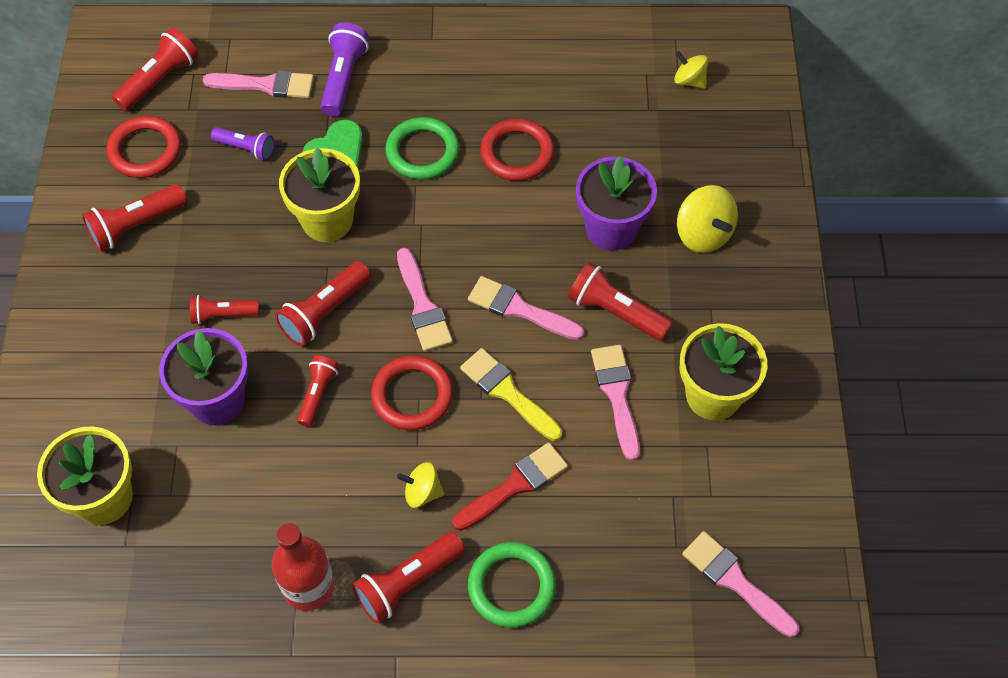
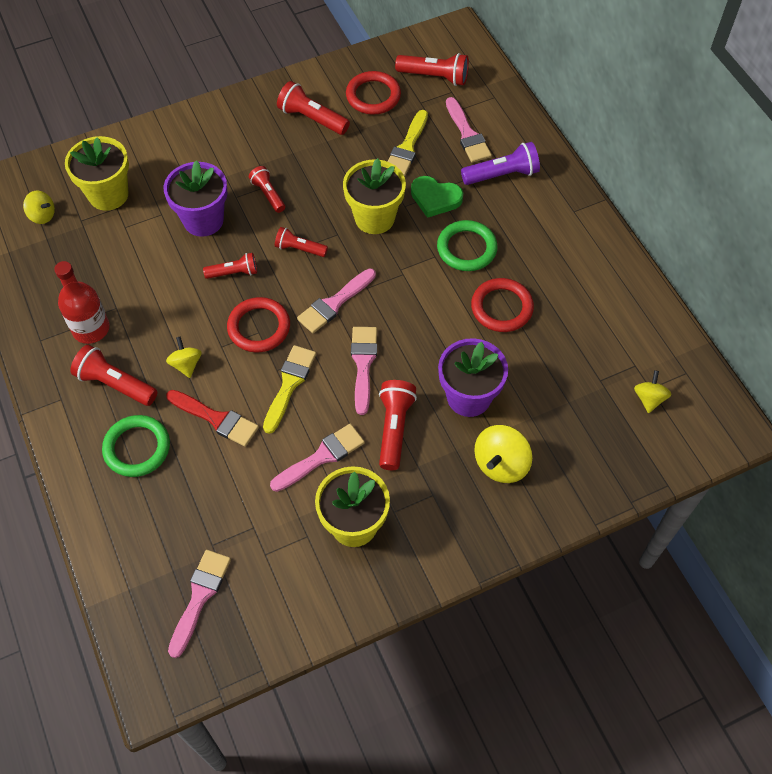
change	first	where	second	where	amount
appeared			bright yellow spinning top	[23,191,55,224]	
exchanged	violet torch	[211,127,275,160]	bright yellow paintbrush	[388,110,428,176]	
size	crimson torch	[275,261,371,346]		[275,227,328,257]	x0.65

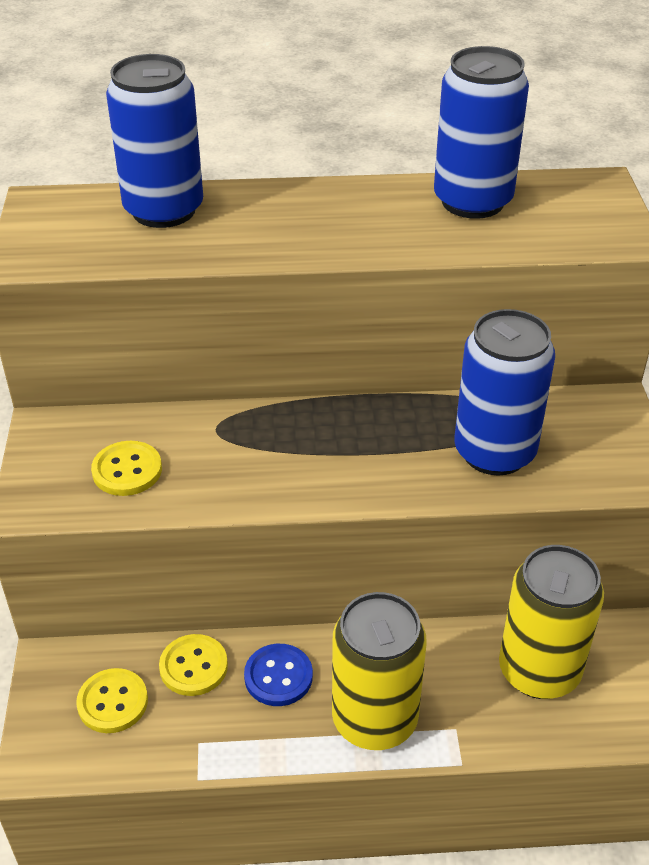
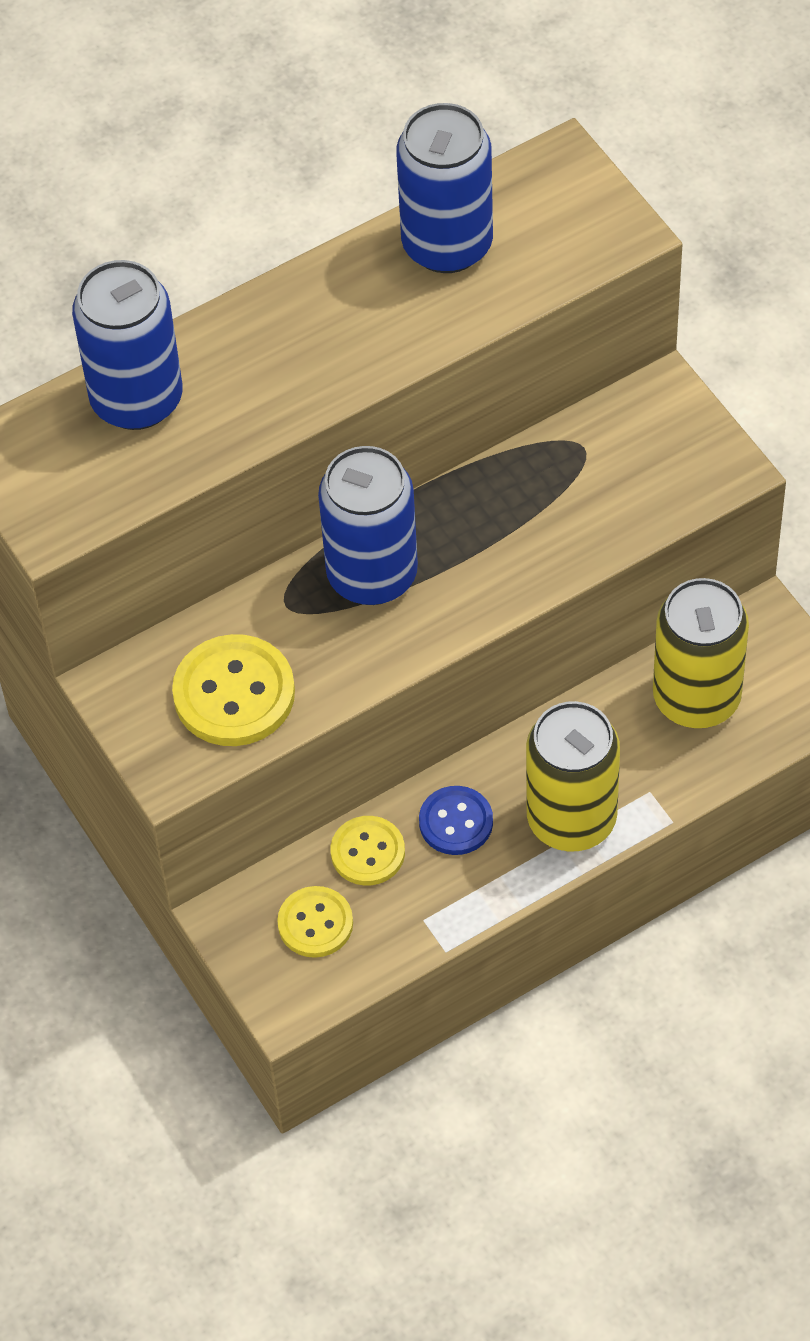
change	first	where	second	where	amount
relocated	blue can	[454,309,555,476]		[318,446,418,605]	
size	bright yellow shirt button	[91,441,162,496]		[172,634,295,746]	x1.59

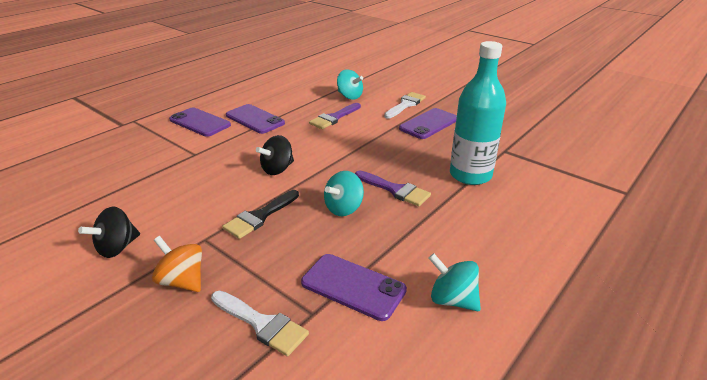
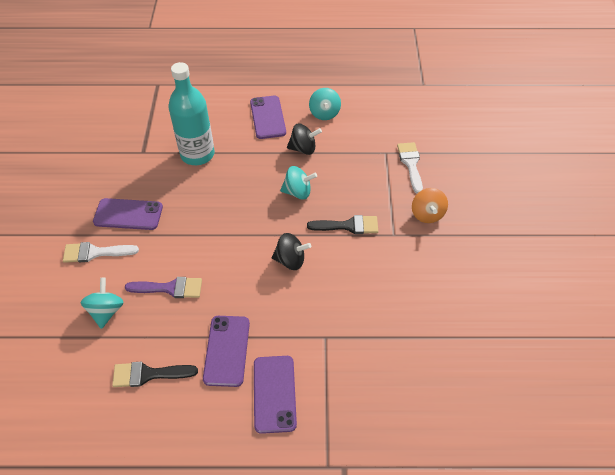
change	first	where	second	where	amount
missing	violet paintbrush	[355,171,431,206]			
appeared			jet-black paintbrush	[112,362,198,387]	
relocated	jet-black spinning top	[78,206,140,258]		[287,123,322,155]	
relocated	violet phone	[301,254,407,321]		[250,96,286,139]	

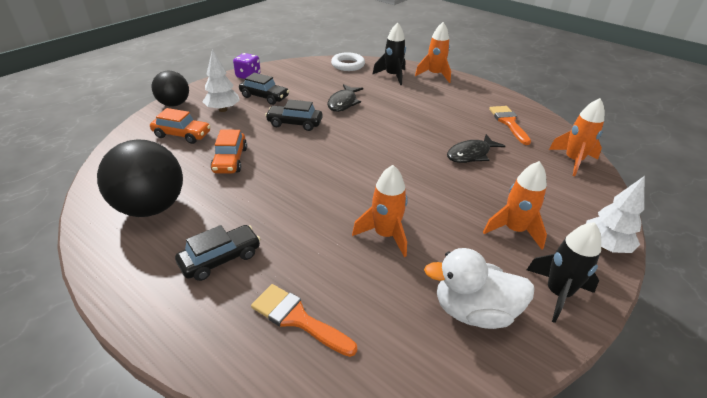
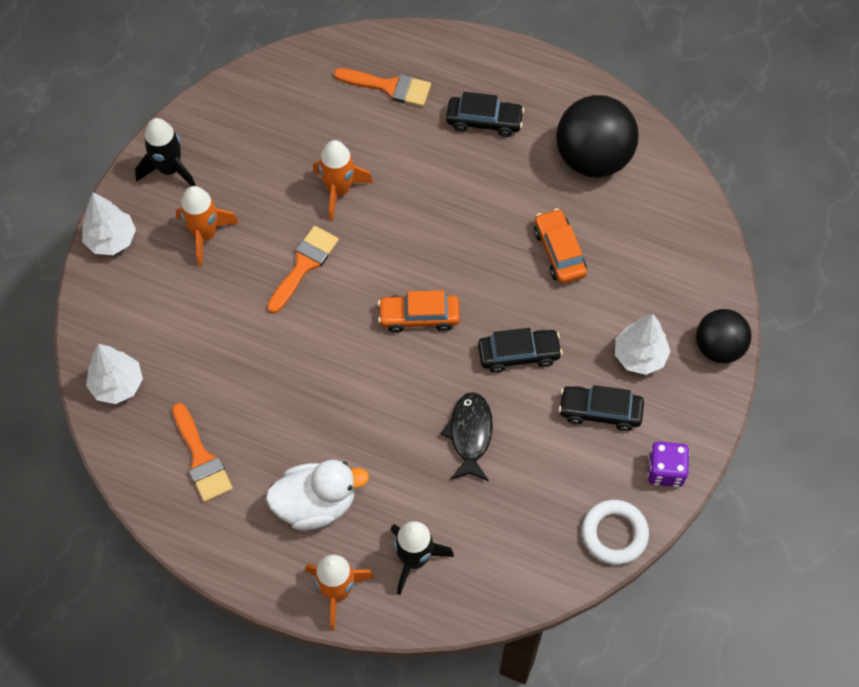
change	first	where	second	where	amount
missing	jet-black toy fish	[447,134,505,163]			
appeared			orange paintbrush	[267,226,339,314]	
relocated	orange automobile	[150,108,211,144]		[378,290,460,333]	
relocated	pure white hoop	[331,52,365,71]		[582,500,649,565]	
relocated	pure white duck	[424,248,535,329]		[266,460,369,530]	
exchanged	orange toy rocket	[549,98,605,176]	pure white toy tree	[86,344,143,404]	
spun	jet-black automobile	[175,225,261,281]		[446,92,524,137]	120 degrees counterclockwise

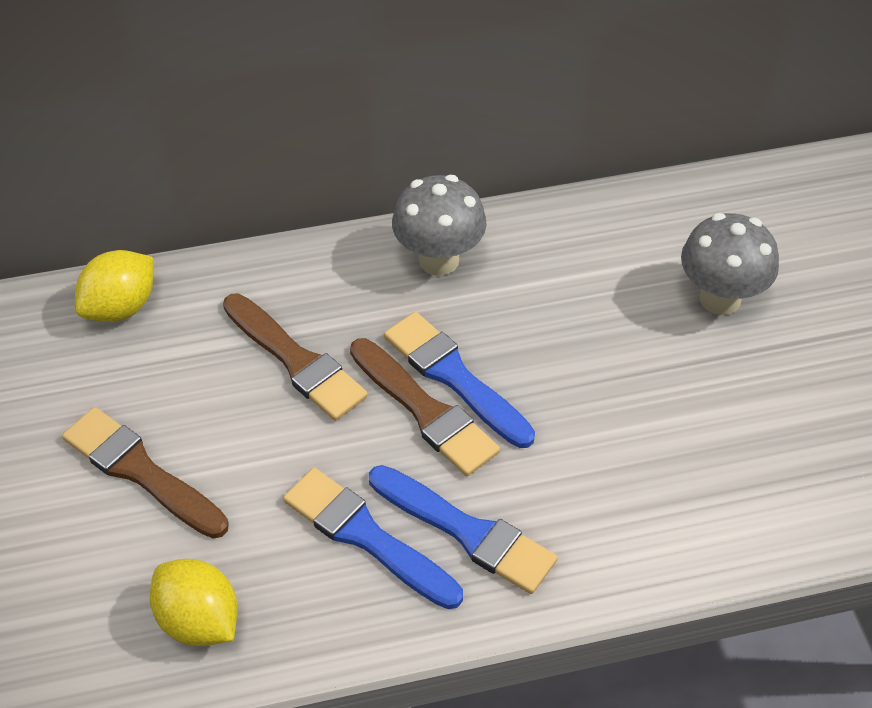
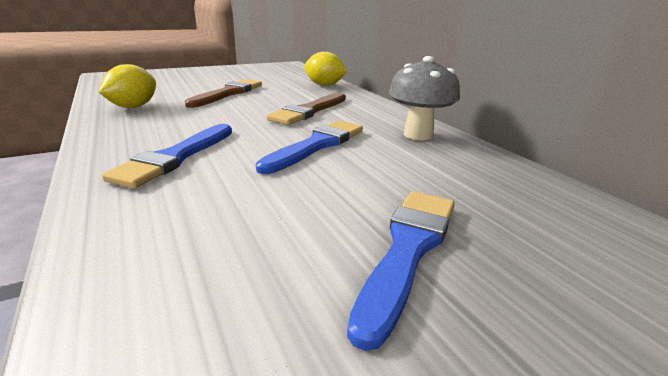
change	first	where	second	where	amount
missing	dark brown paintbrush	[350,338,500,476]			
missing	ash-grey toadstool	[681,213,779,315]			
relocated	blue paintbrush	[283,468,463,609]		[347,191,455,351]	

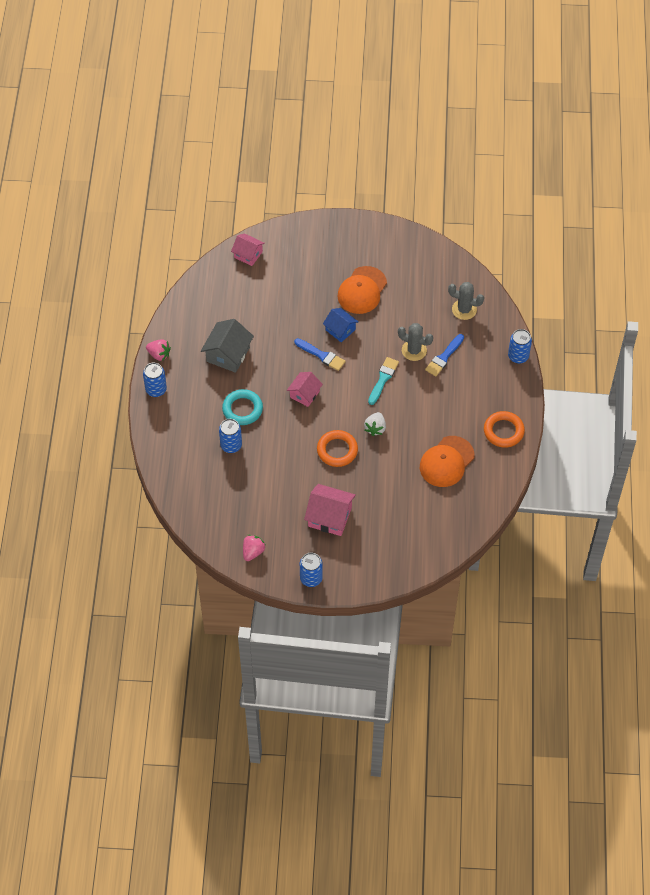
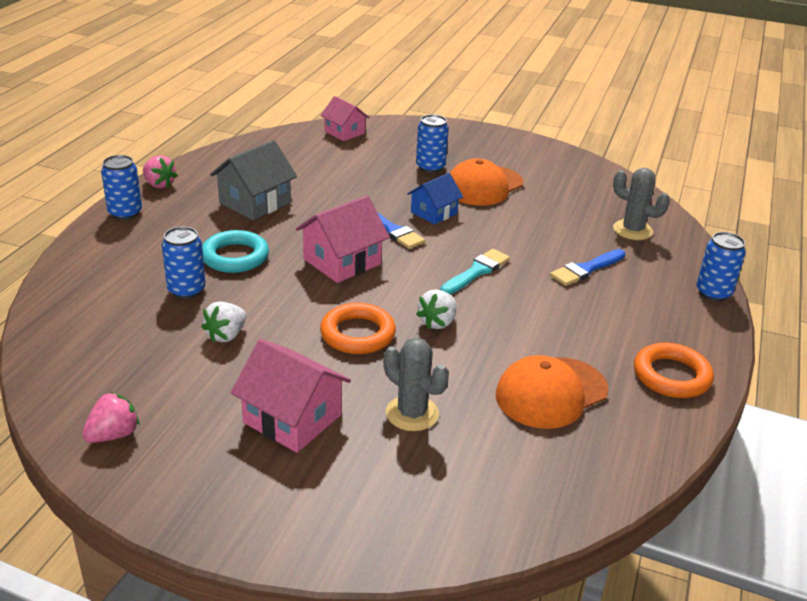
change	first	where	second	where	amount
appeared			pure white strawberry	[201,301,246,343]	
relocated	blue can	[300,553,323,587]		[416,114,449,173]	
relocated	ash-grey prickly plant	[398,323,433,361]		[383,338,449,431]	
spun	blue toy house	[323,308,358,342]		[407,173,463,225]	75 degrees clockwise
size	rose-pink toy house	[287,372,323,407]		[296,196,390,283]	x1.53

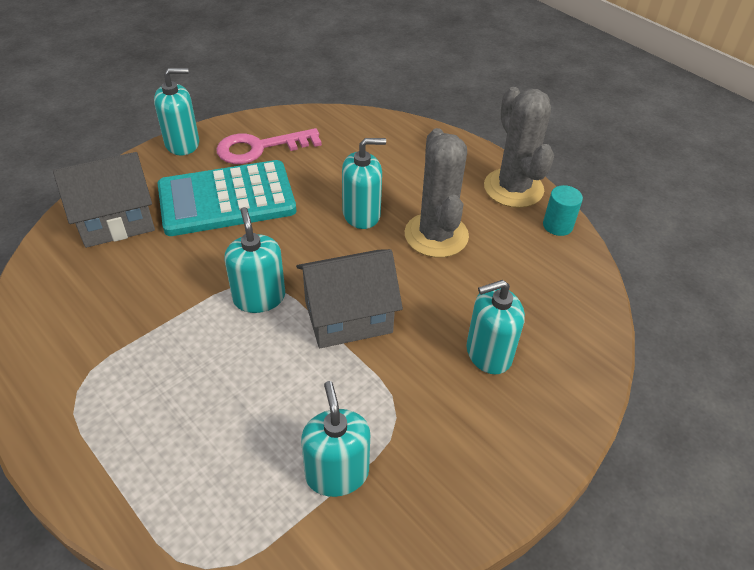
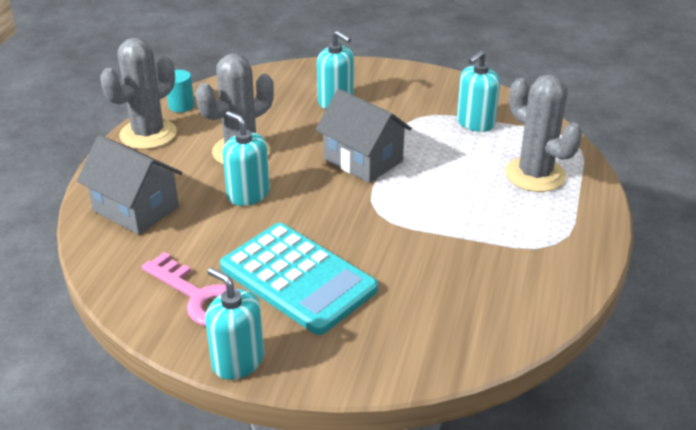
change	first	where	second	where	amount
missing	teal pump bottle	[224,207,285,313]			
appeared			ash-grey prickly plant	[505,75,582,192]	
relocated	ash-grey toy house	[53,152,155,248]		[77,135,183,235]	

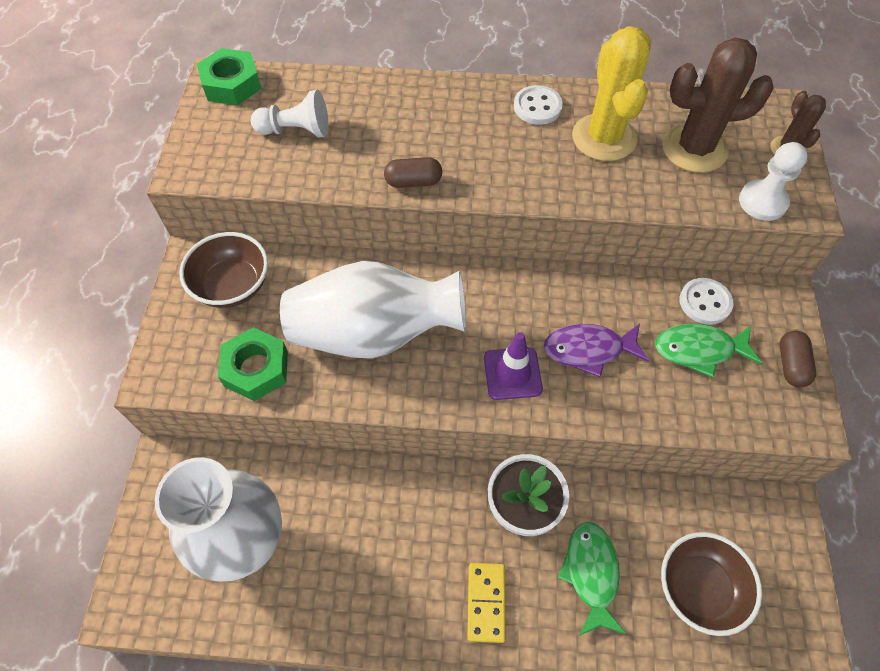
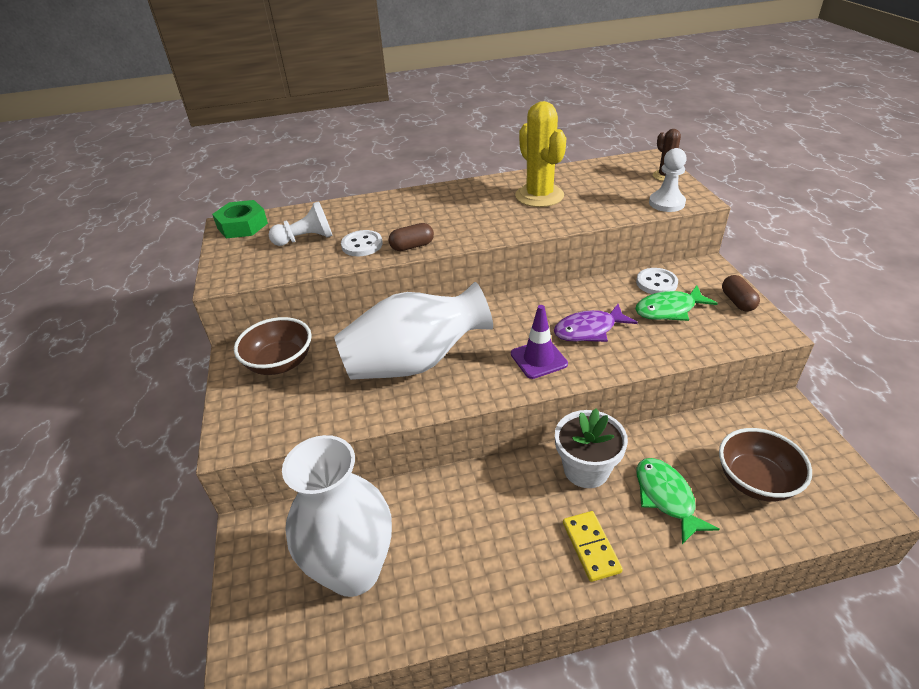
change	first	where	second	where	amount
missing	leaf-green hex nut	[218,327,288,401]			
missing	dark brown prickly plant	[662,38,774,173]			
relocated	pure white shirt button	[514,85,563,125]		[341,230,383,256]	

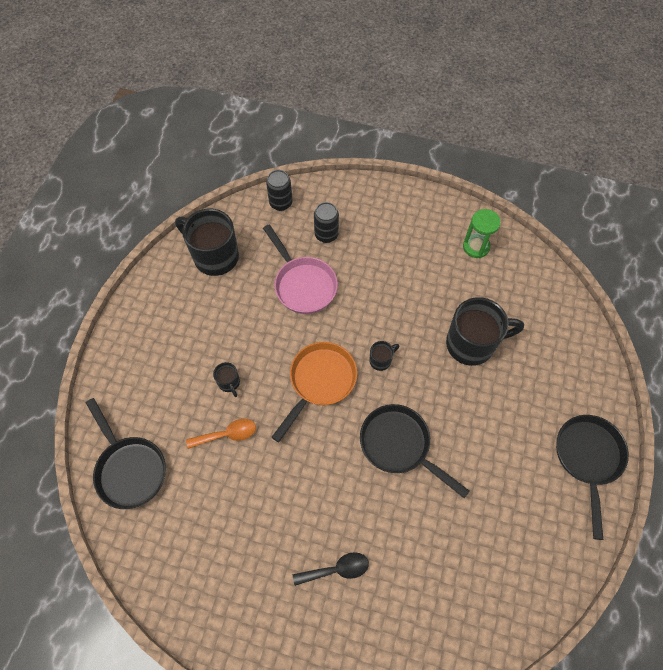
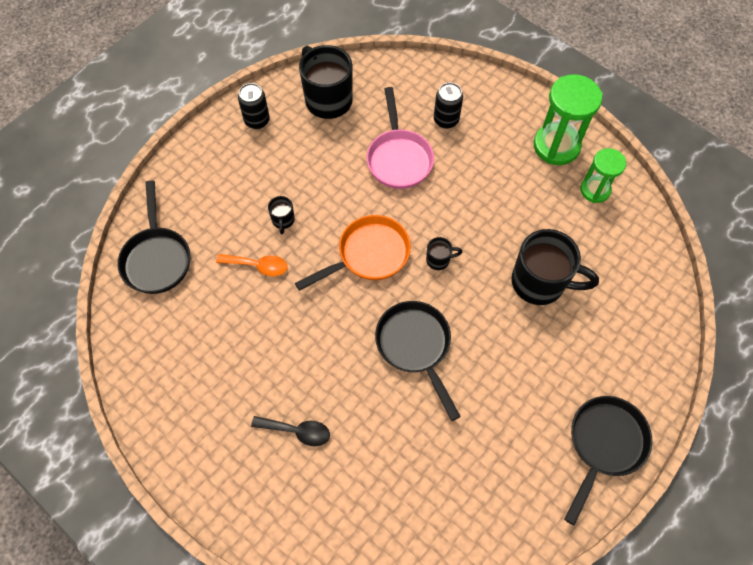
change	first	where	second	where	amount
appeared			leaf-green sand timer	[534,74,602,165]	
relocated	jet-black can	[266,170,292,211]		[238,83,270,129]	

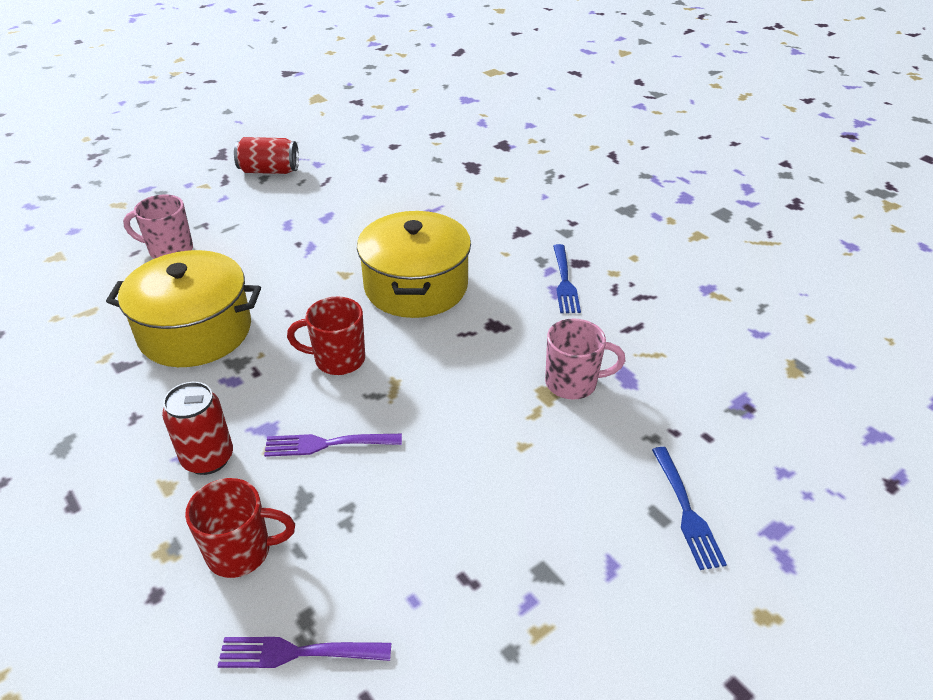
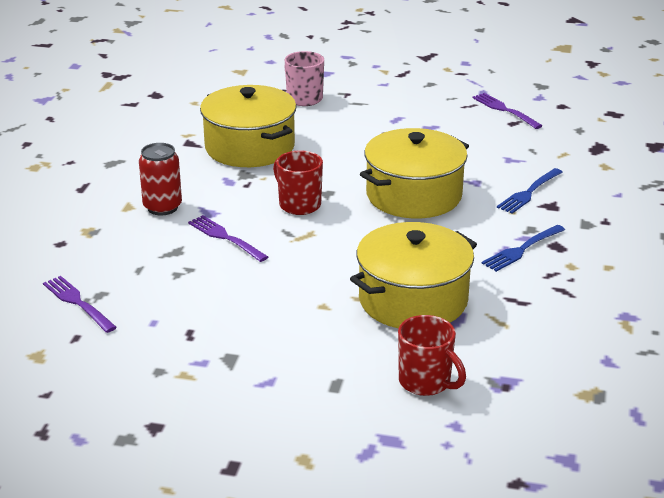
change	first	where	second	where	amount
missing	crimson can	[234,137,299,174]			
appeared			violet table fork	[473,93,543,129]	
relocated	crimson tea mug	[185,478,295,578]		[398,315,466,396]	
relocated	blue table fork	[652,447,727,570]		[497,168,563,214]	
exchanged	rose-pink tea mug	[545,318,626,400]	bright yellow cooking pot	[350,222,477,329]	

